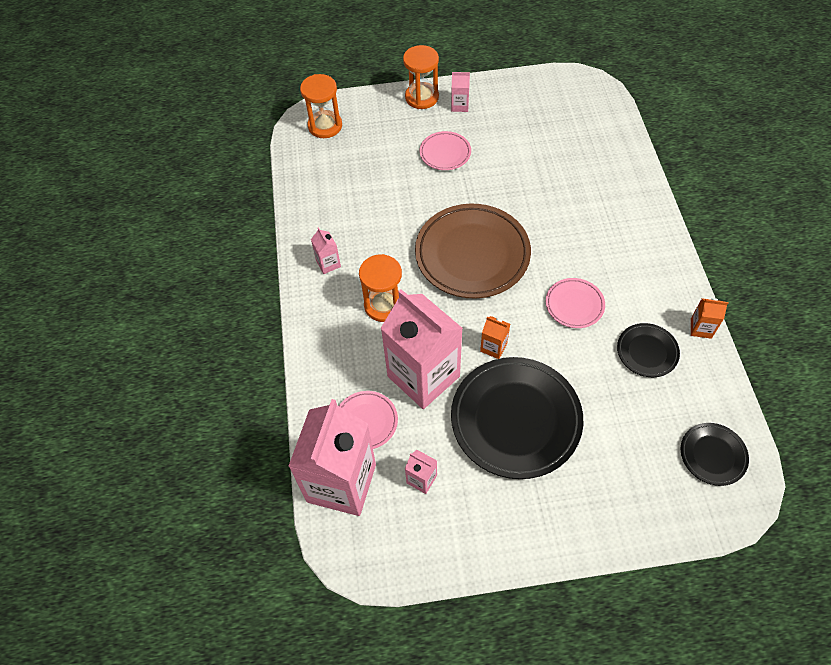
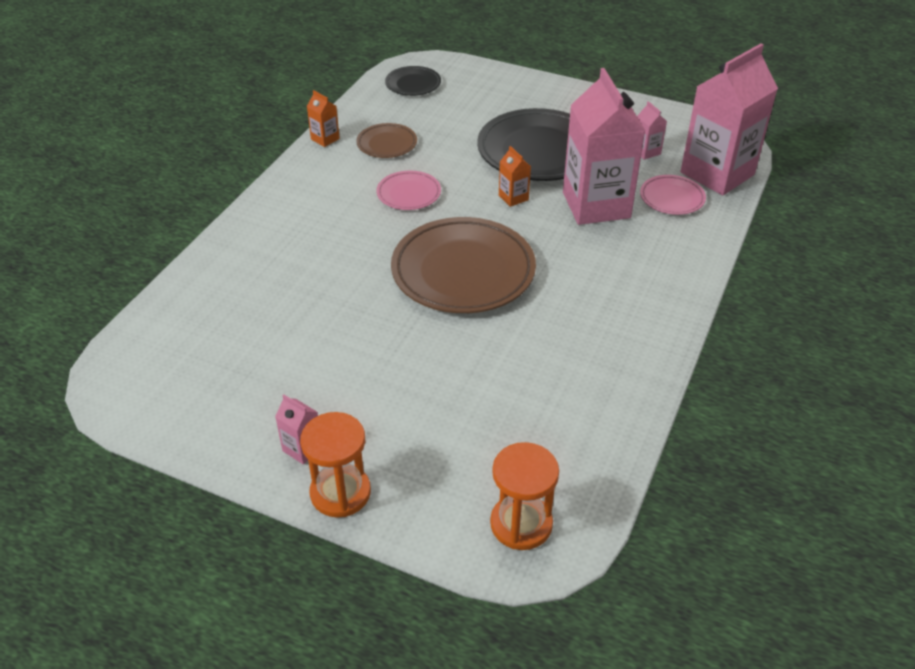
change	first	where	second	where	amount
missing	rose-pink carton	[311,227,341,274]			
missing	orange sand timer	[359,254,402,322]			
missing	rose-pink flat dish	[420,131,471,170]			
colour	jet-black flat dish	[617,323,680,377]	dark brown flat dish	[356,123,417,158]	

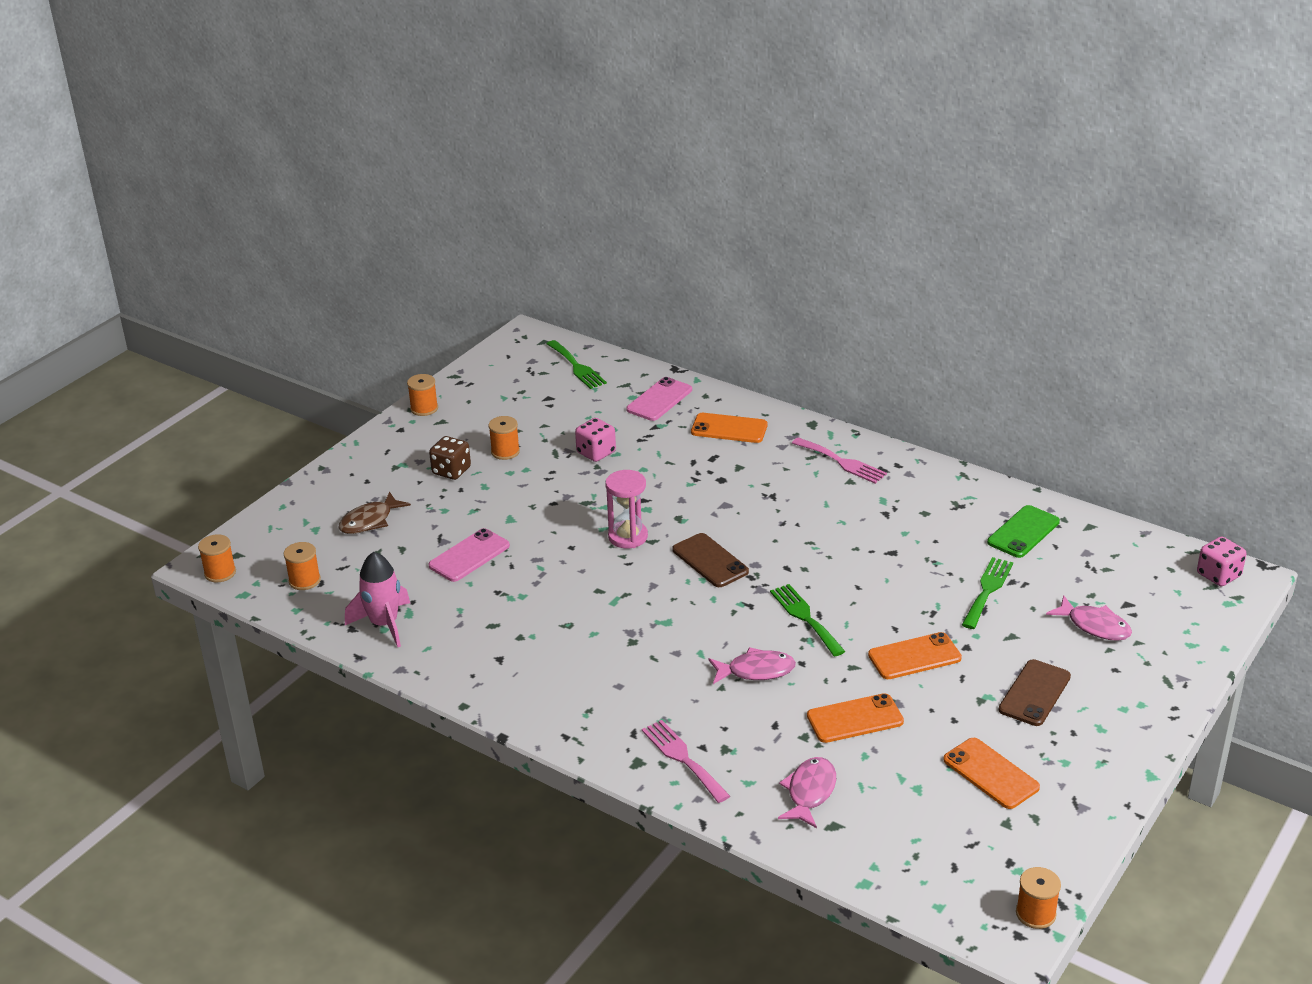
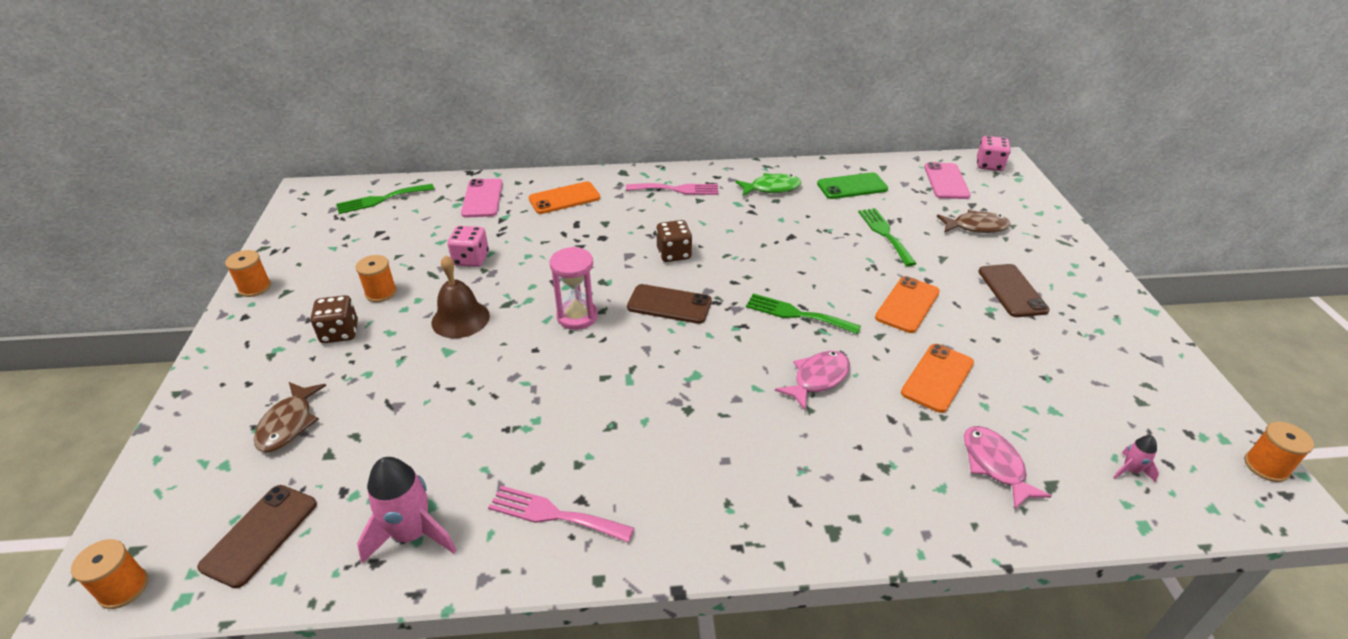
change	first	where	second	where	amount
missing	orange phone	[943,738,1040,809]			
appeared			dark brown hand bell	[431,255,490,338]	
appeared			dark brown die	[656,220,692,262]	
appeared			leaf-green toy fish	[735,173,801,196]	
appeared			rose-pink toy rocket	[1113,435,1159,482]	
relocated	rose-pink phone	[429,528,510,582]		[924,162,970,199]	
relocated	rose-pink table fork	[642,720,730,803]		[488,486,634,542]	
exchanged	orange bobbin	[284,542,321,590]	dark brown phone	[197,485,317,588]	
colour	rose-pink toy fish	[1046,595,1132,641]	dark brown toy fish	[937,210,1011,233]	
spun	leaf-green table fork	[547,340,607,389]		[336,184,434,214]	135 degrees clockwise
spun	leaf-green phone	[987,505,1060,558]		[817,172,888,199]	75 degrees clockwise

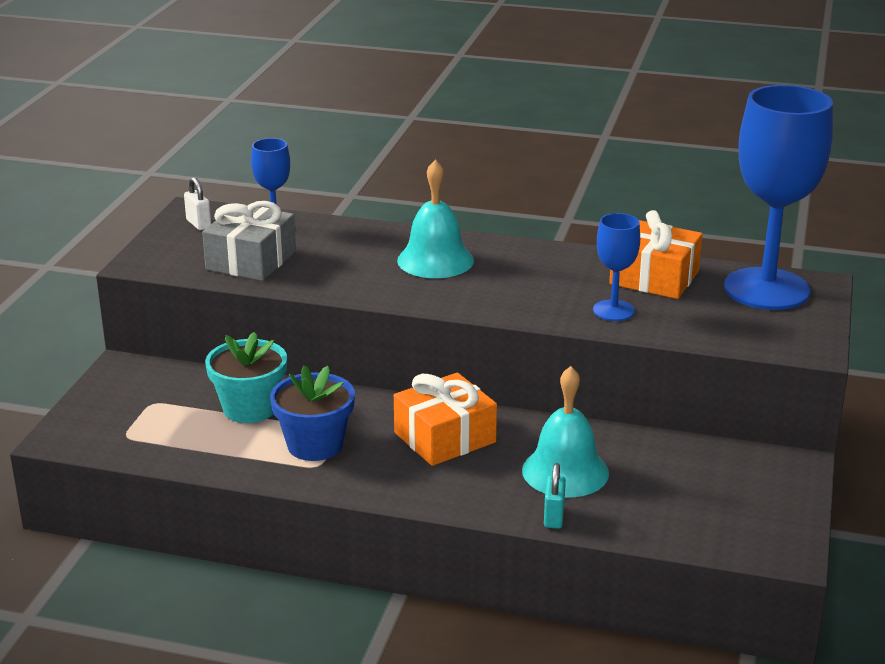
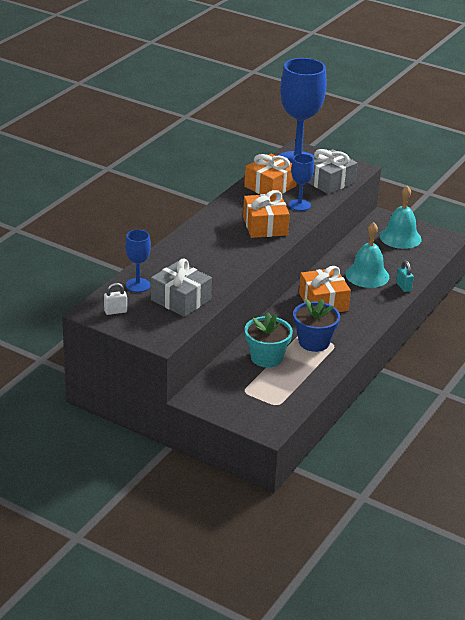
change	first	where	second	where	amount
appeared			orange wrapped gift	[243,190,290,238]	
appeared			ash-grey wrapped gift	[308,149,358,194]	
relocated	teal hand bell	[397,160,474,278]		[380,186,421,249]	
spun	teal lock	[544,463,566,529]		[396,260,414,292]	45 degrees clockwise

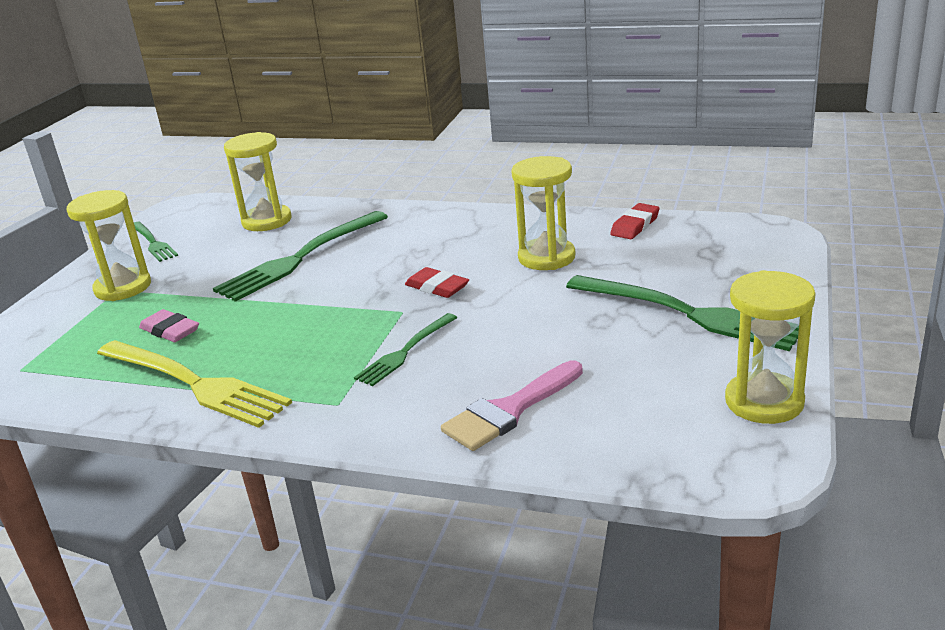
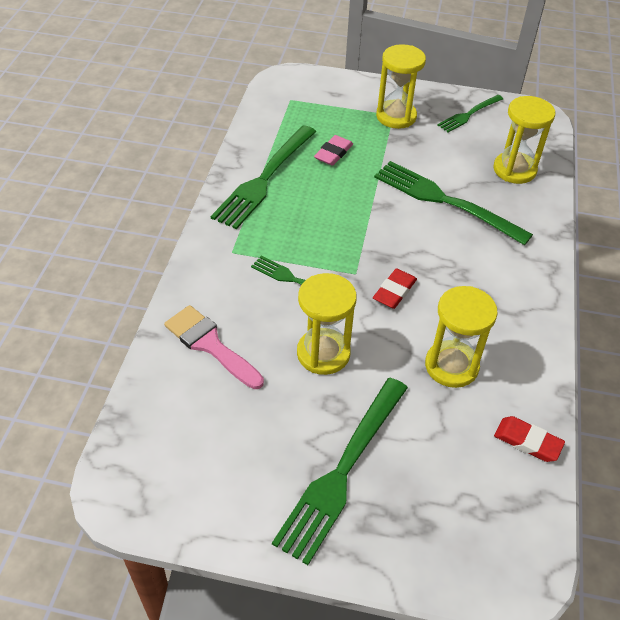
change	first	where	second	where	amount
relocated	bright yellow sand timer	[725,270,816,424]		[297,273,357,375]	
colour	bright yellow table fork	[97,340,292,428]	leaf-green table fork	[211,125,316,229]	

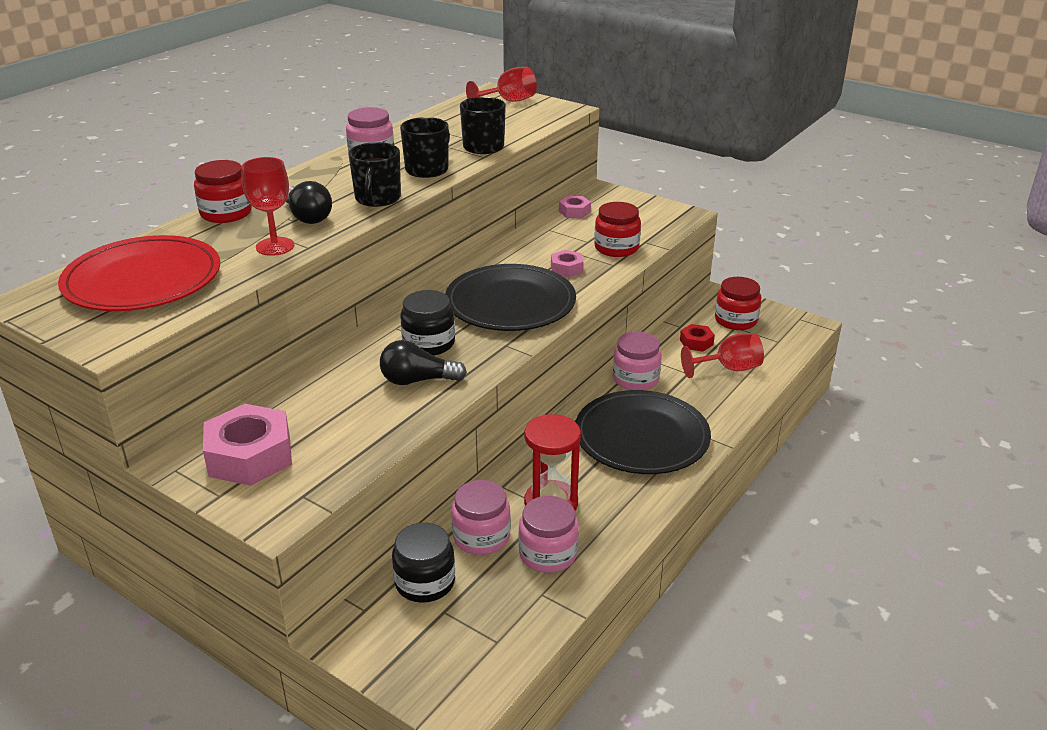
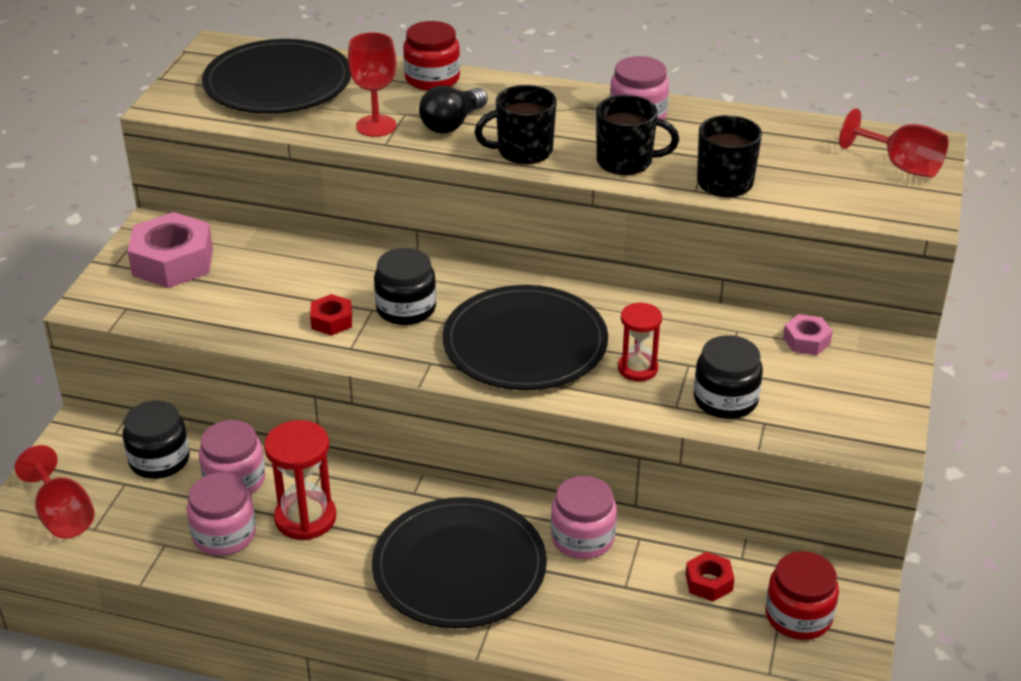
change	first	where	second	where	amount
relocated	crimson wine glass	[681,333,764,378]		[15,445,94,539]	
exchanged	jet-black light bulb	[380,340,467,385]	crimson hex nut	[310,294,352,336]	
exchanged	rose-pink hex nut	[551,250,584,277]	crimson sand timer	[618,302,662,381]	
colour	crimson flat dish	[58,235,220,311]	jet-black flat dish	[202,39,351,113]	
colour	crimson preserve jar	[594,202,641,257]	jet-black preserve jar	[694,335,763,419]	

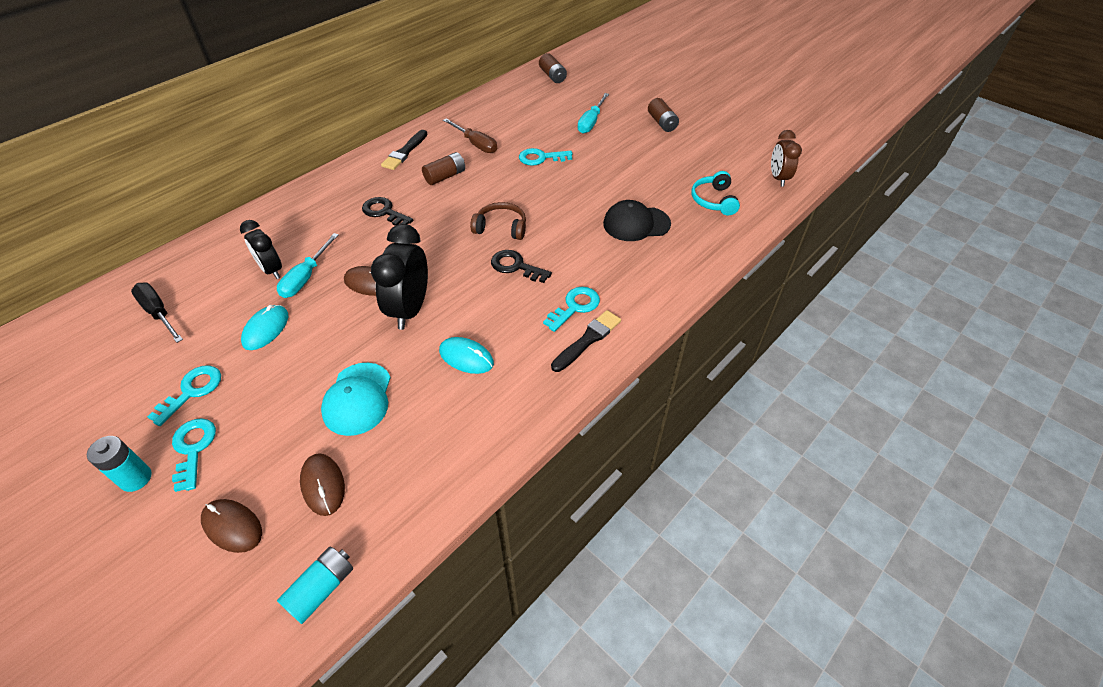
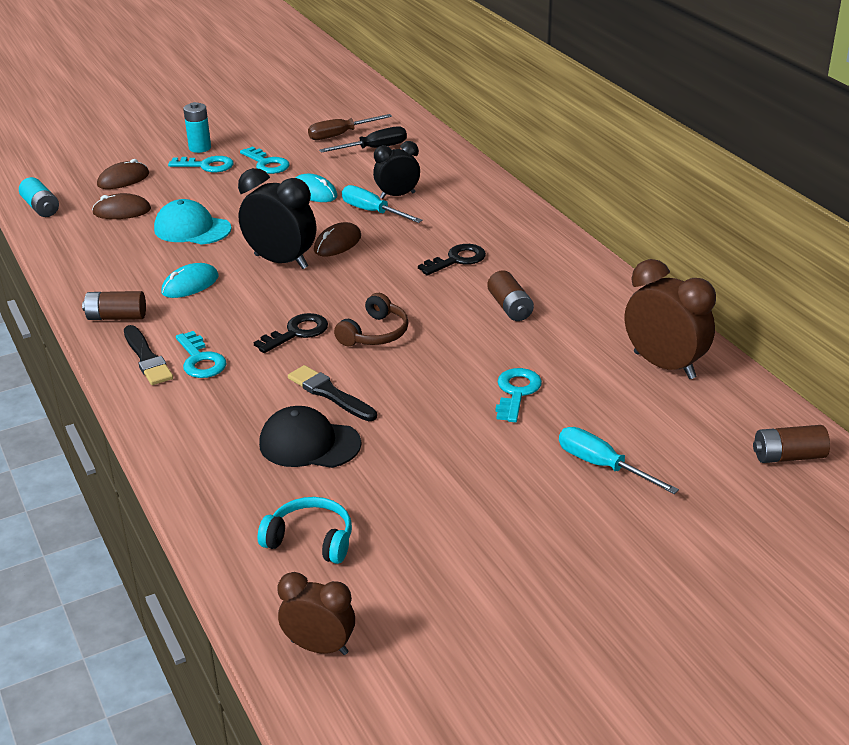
change	first	where	second	where	amount
appeared			dark brown bedside clock	[625,259,716,379]	
relocated	jet-black paintbrush	[381,130,427,170]		[288,365,377,421]	
relocated	dark brown screwdriver	[443,118,497,153]		[308,114,392,140]	
relocated	dark brown AA battery	[648,98,679,132]		[82,291,146,320]	
spun	jet-black cap	[603,200,671,241]		[259,406,362,468]	90 degrees counterclockwise

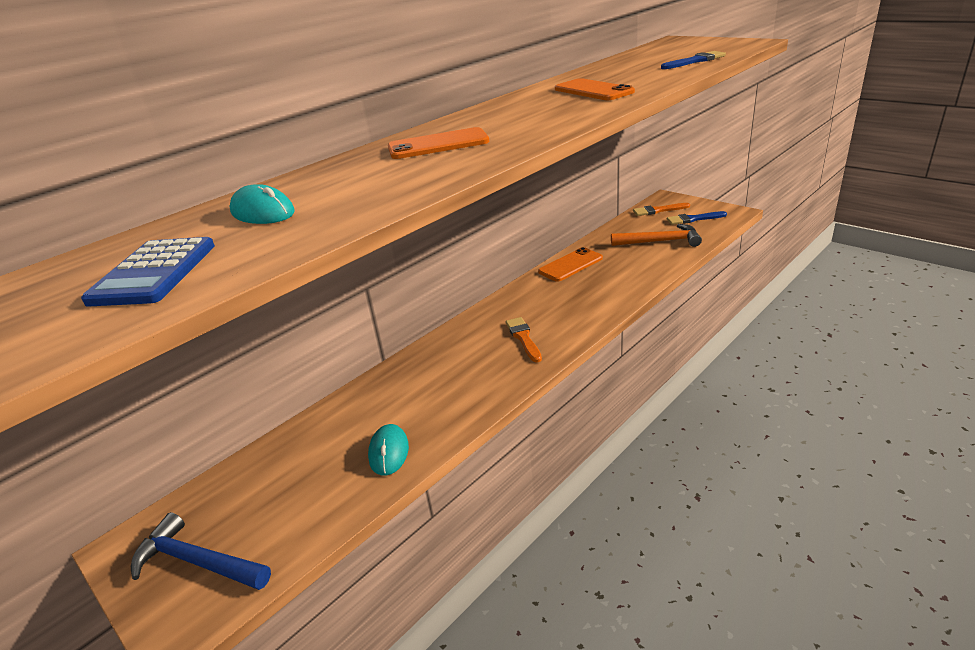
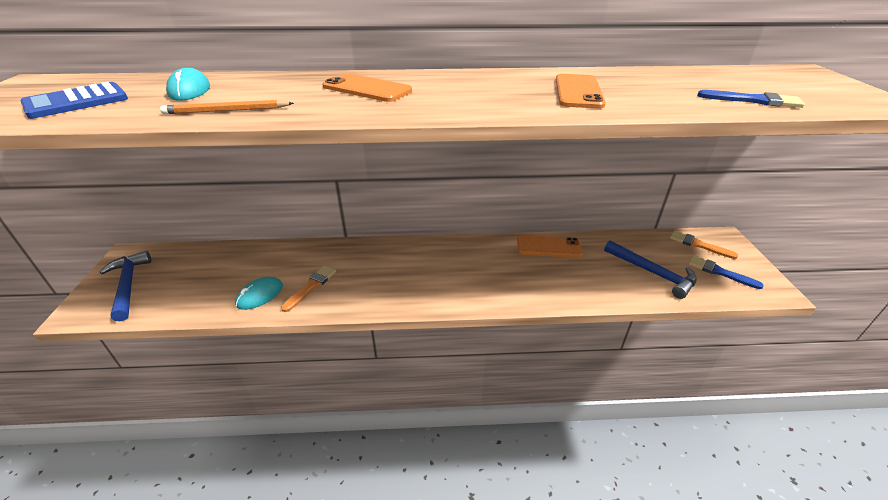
change	first	where	second	where	amount
appeared			orange wooden pencil	[160,100,294,114]	
relocated	orange paintbrush	[506,317,542,362]		[281,265,336,312]	
colour	orange carpenter's hammer	[611,224,702,247]	blue carpenter's hammer	[604,241,697,299]	

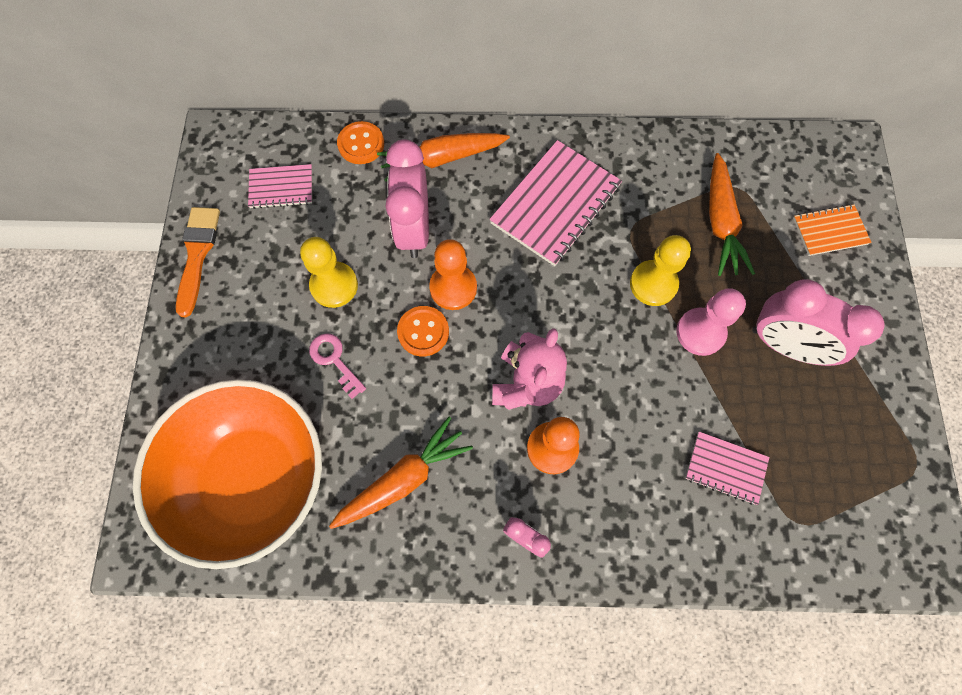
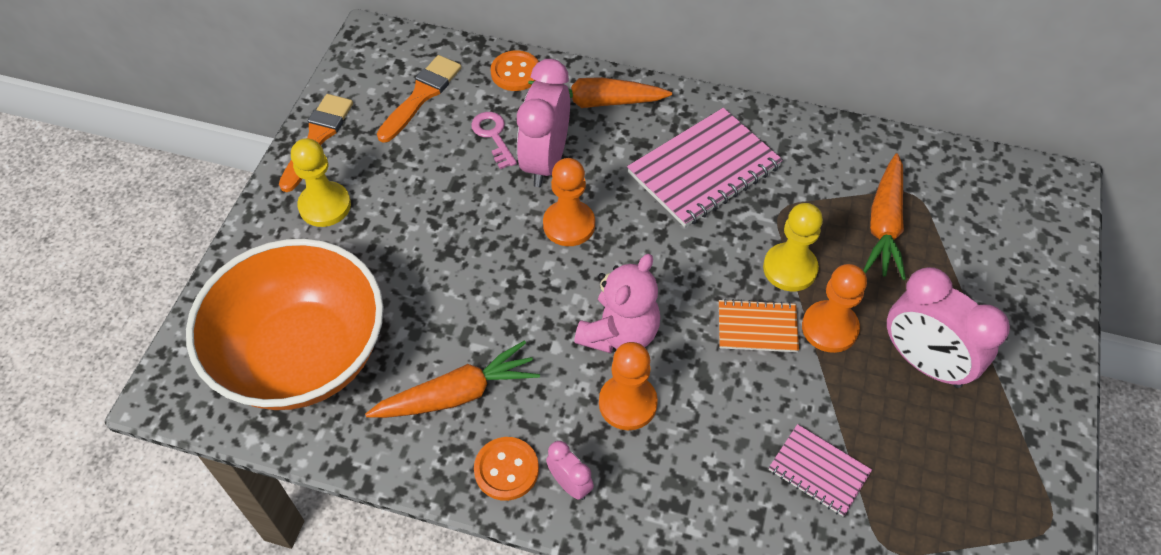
change	first	where	second	where	amount
relocated	bright yellow chess pawn	[300,237,358,308]		[291,138,351,227]	
relocated	rose-pink door key	[309,333,366,399]		[471,112,517,169]	
relocated	orange shirt button	[397,306,449,356]		[474,437,539,501]	
relocated	orange notepad	[793,204,872,256]		[719,299,799,352]	
exchanged	rose-pink notepad	[248,164,312,209]	orange paintbrush	[377,55,462,143]	
colour	rose-pink chess pawn	[676,288,746,356]	orange chess pawn	[802,264,867,353]	

